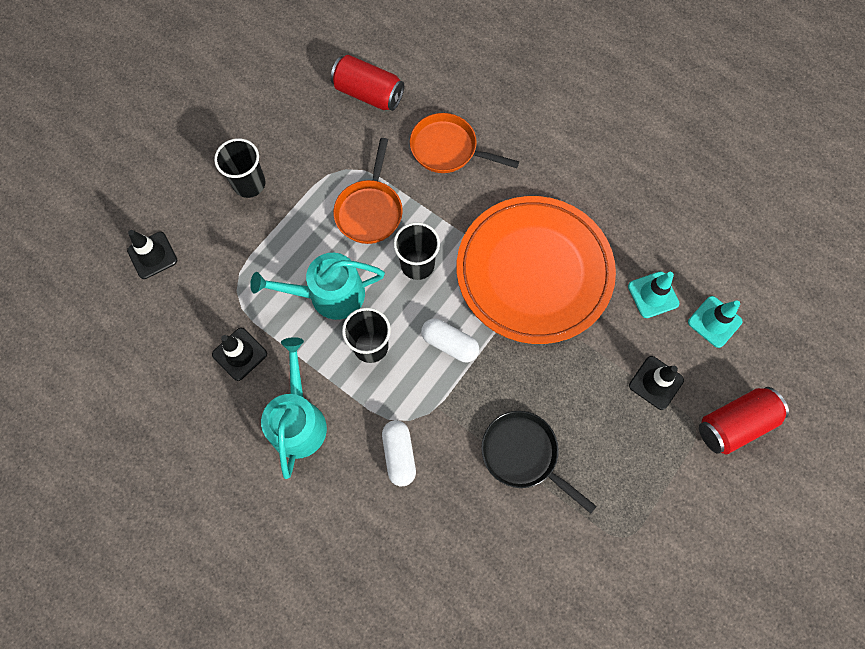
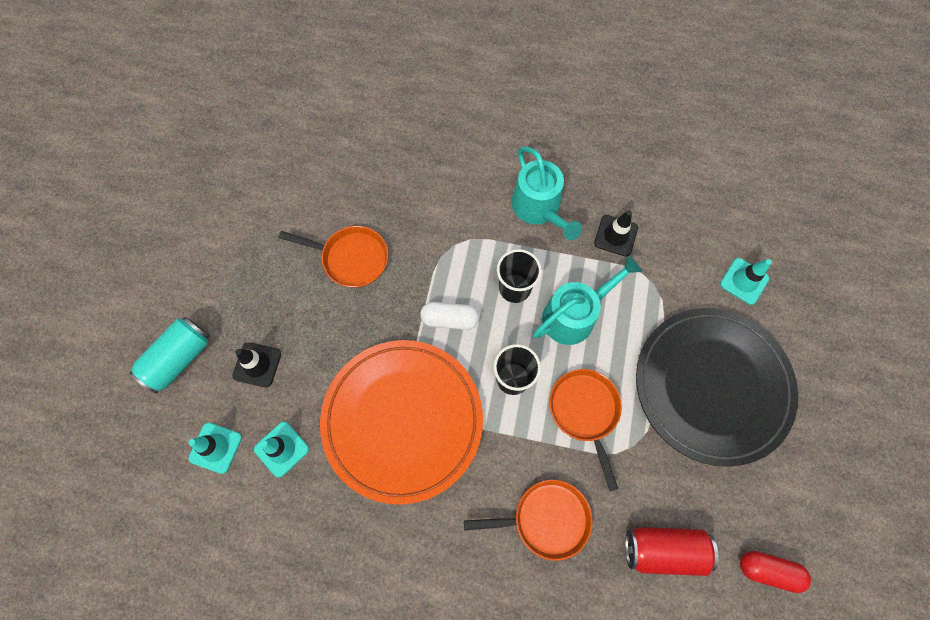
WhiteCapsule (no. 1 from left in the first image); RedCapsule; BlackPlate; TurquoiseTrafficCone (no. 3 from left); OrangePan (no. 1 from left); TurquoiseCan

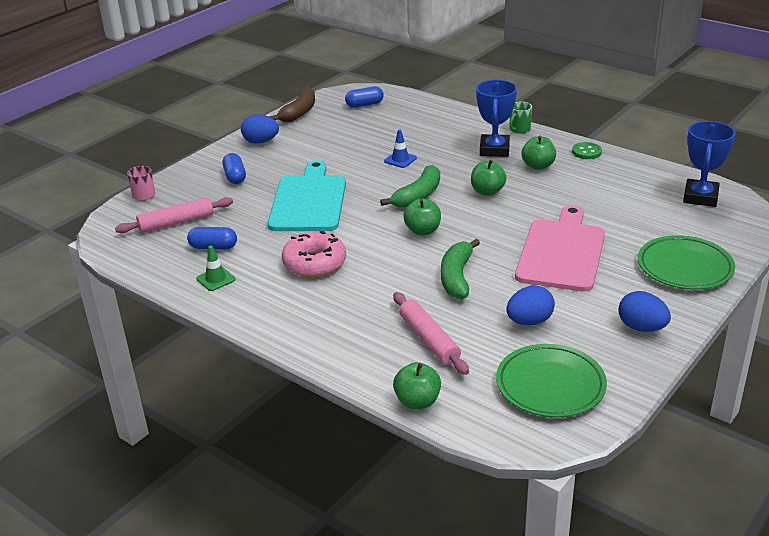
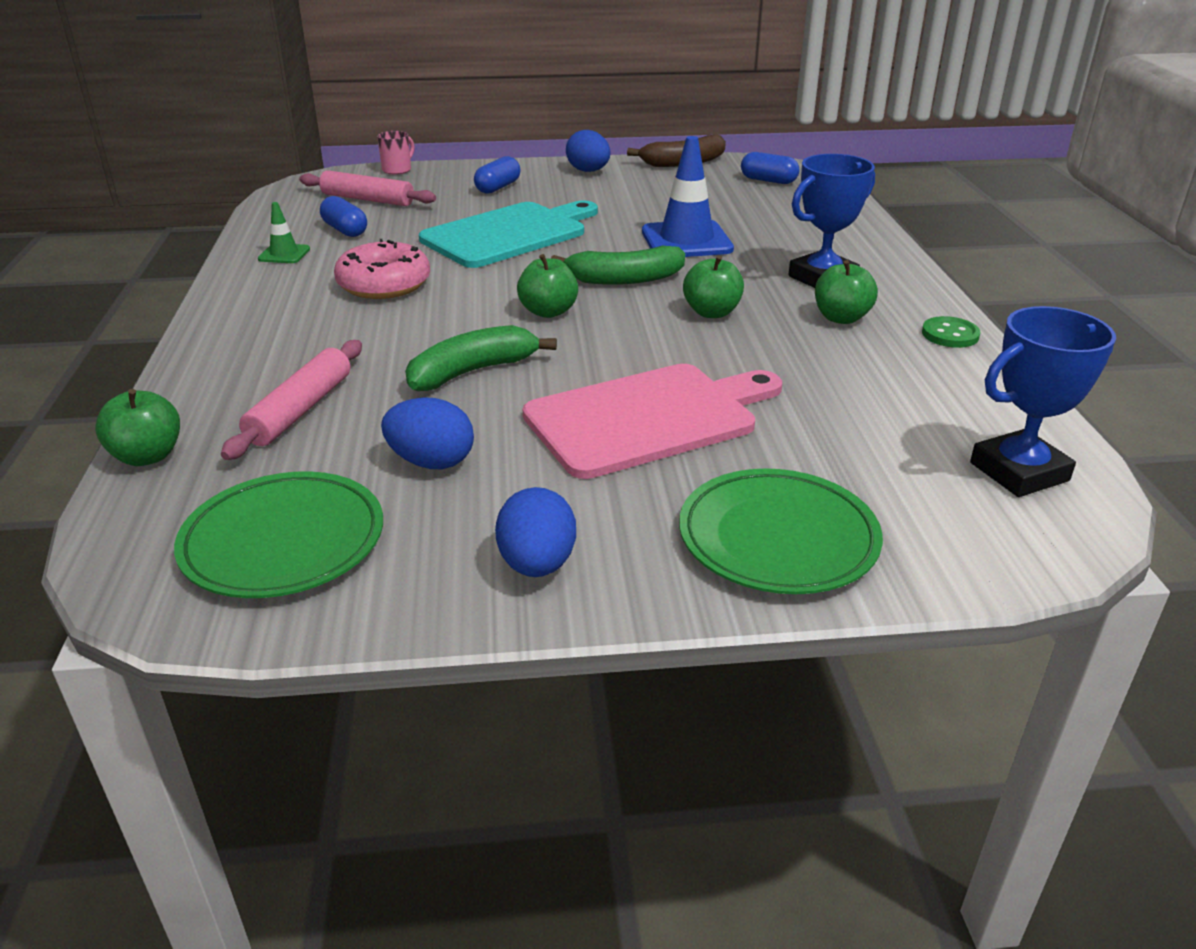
GreenMug; BlueTrafficCone

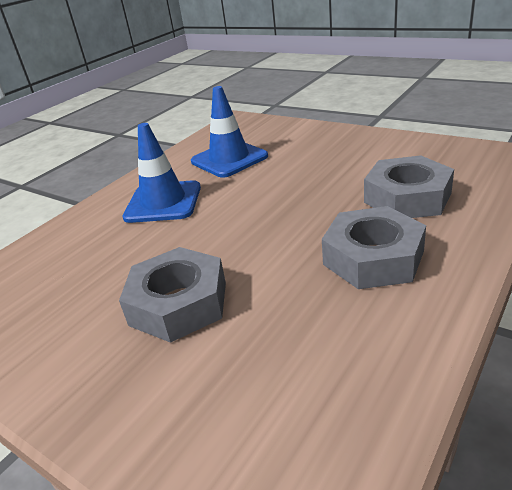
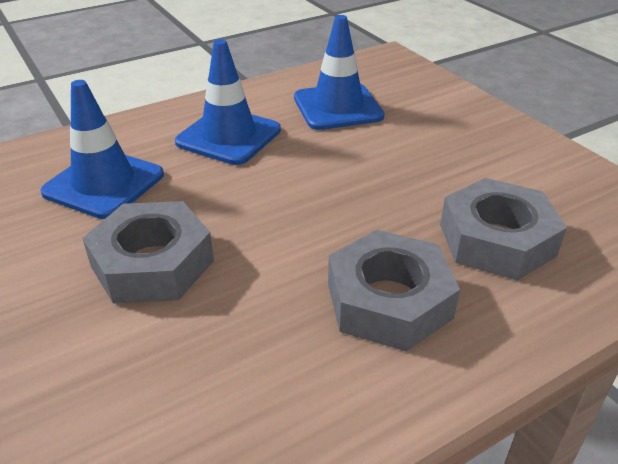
BlueTrafficCone (no. 1 from left)

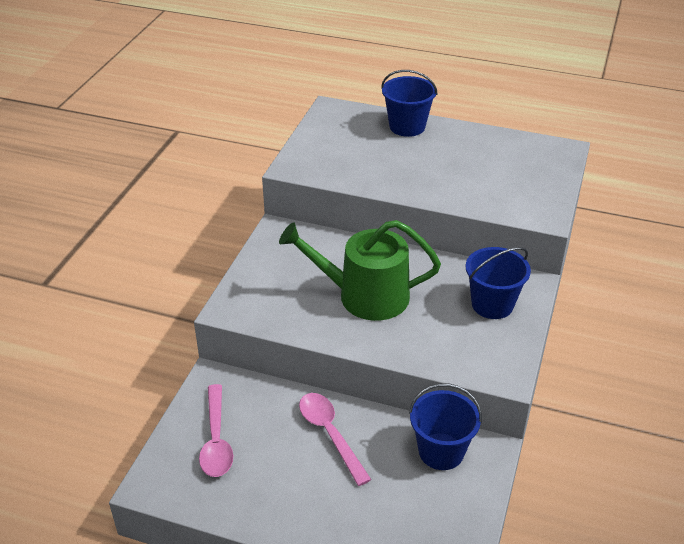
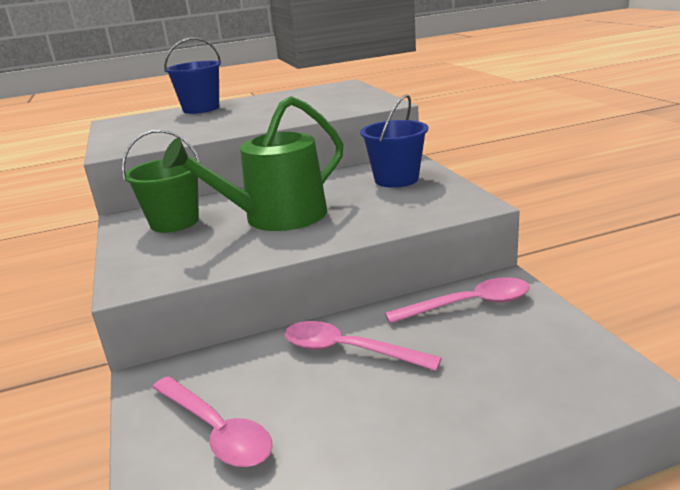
GreenBucket; PinkSpoon (no. 3 from left)

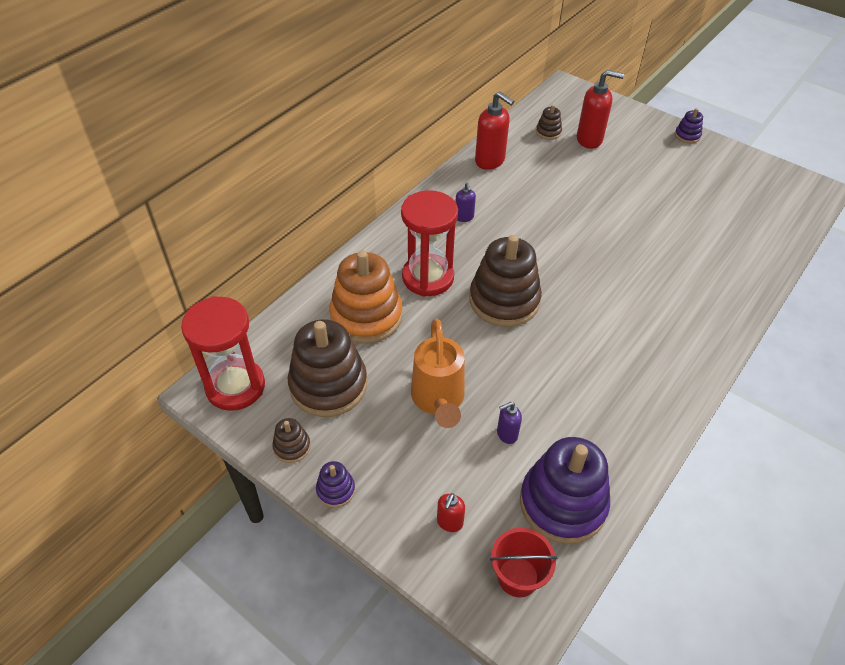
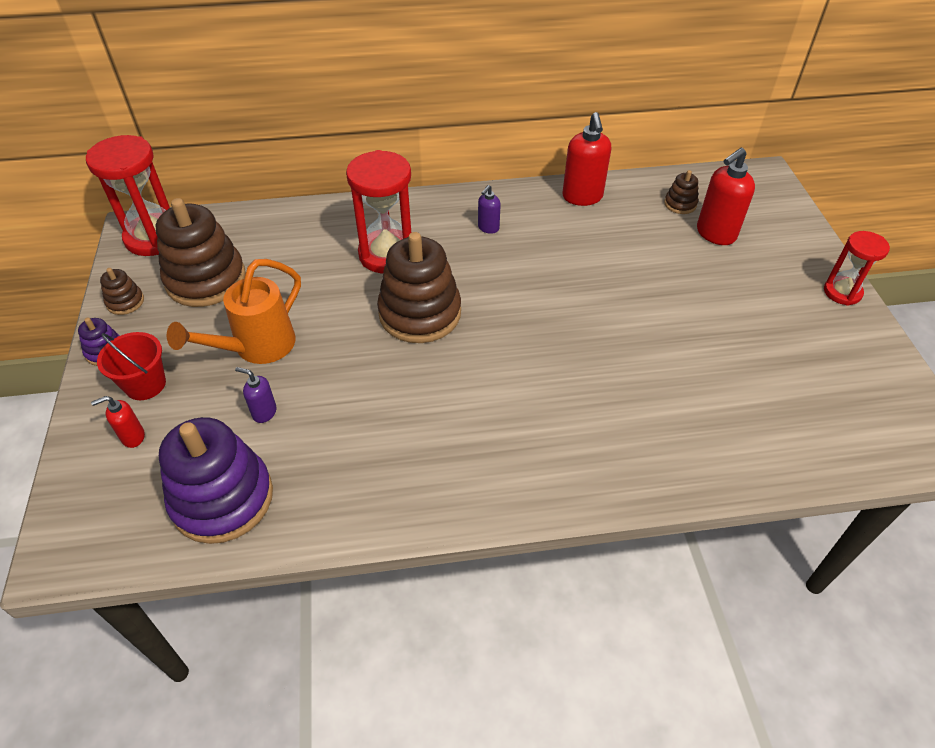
OrangeStackingToy; RedBucket; RedHourglass (no. 3 from left); RedSoapDispenser (no. 3 from left)

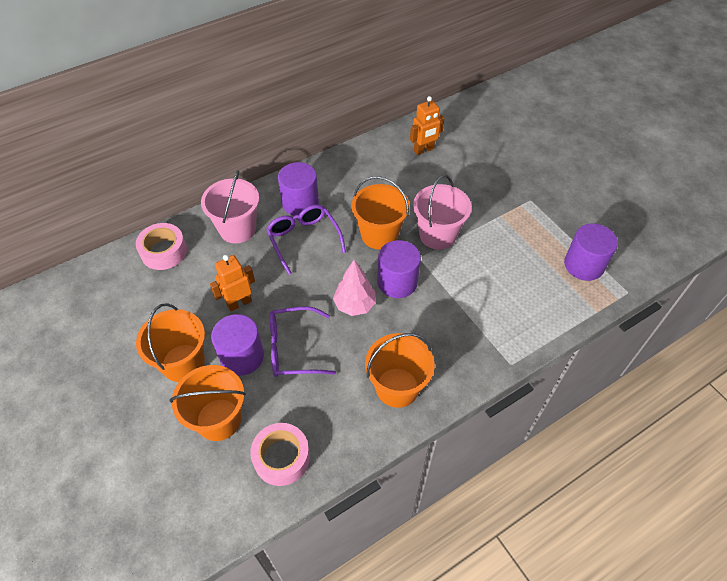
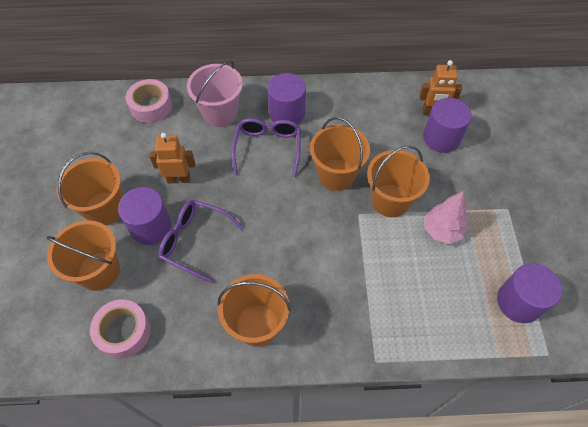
PinkTree; PurpleCylinder (no. 3 from left); OrangeBucket (no. 5 from left)

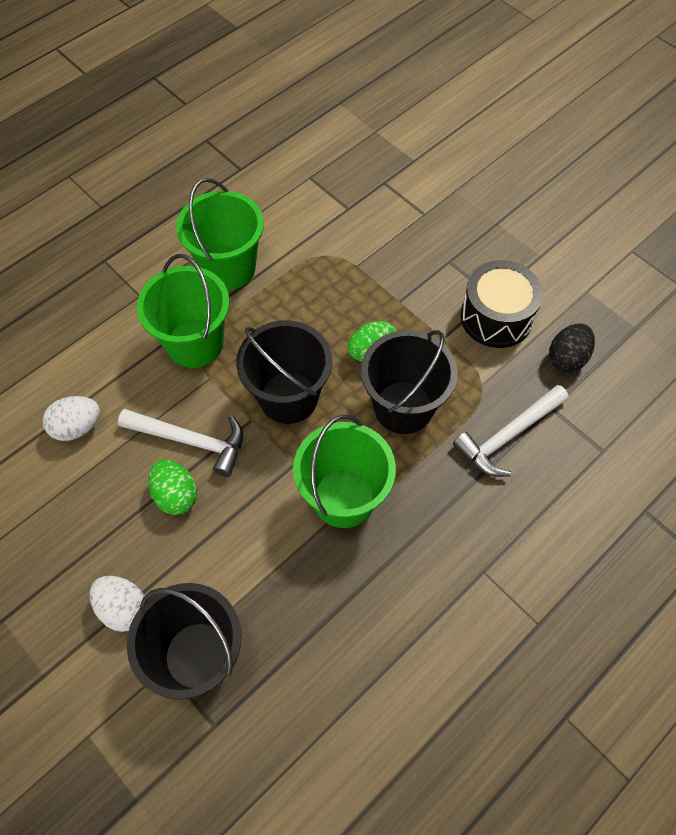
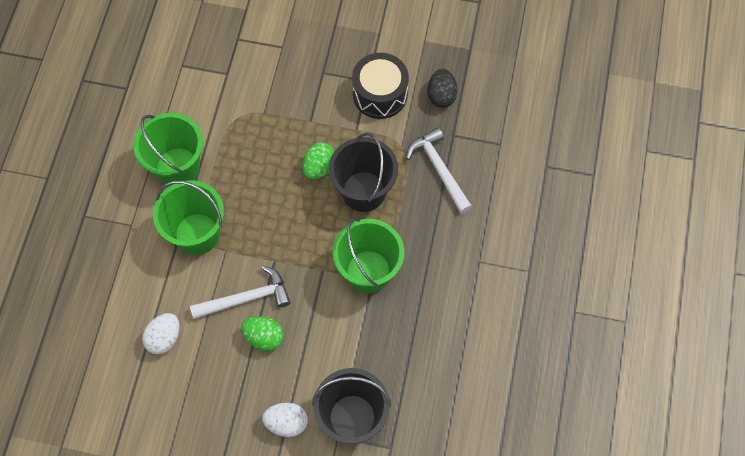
BlackBucket (no. 2 from left in the first image); WhiteHammer (no. 2 from left)

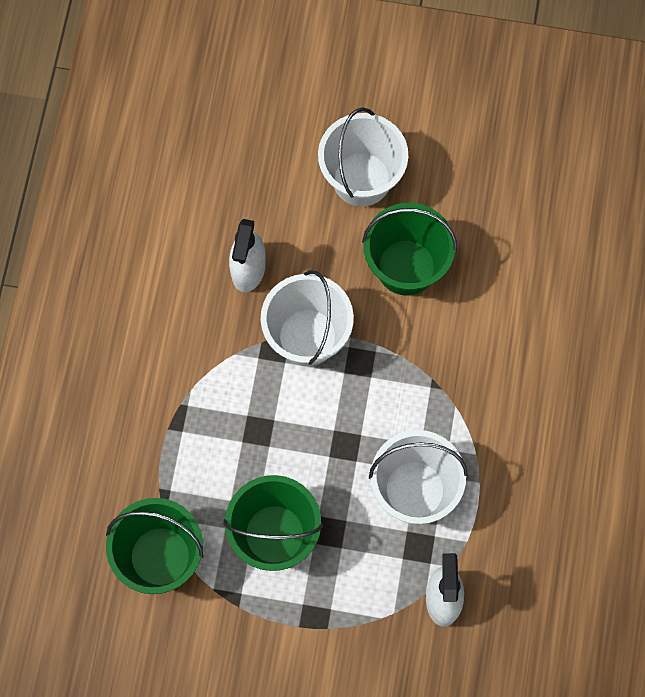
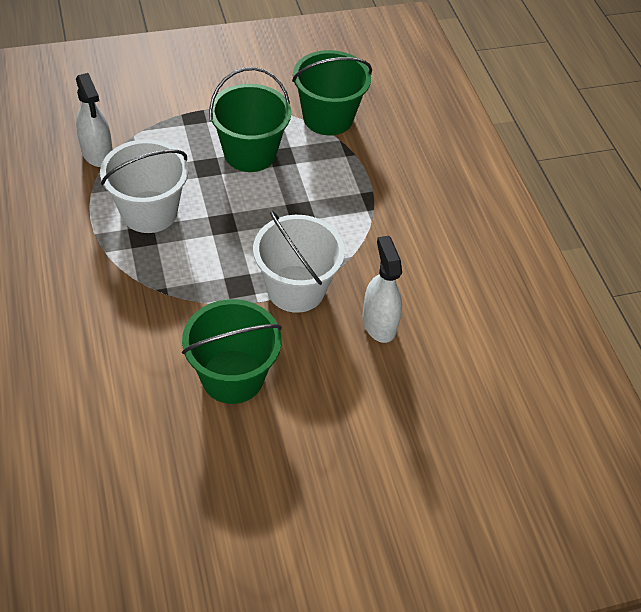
WhiteBucket (no. 2 from left in the first image)

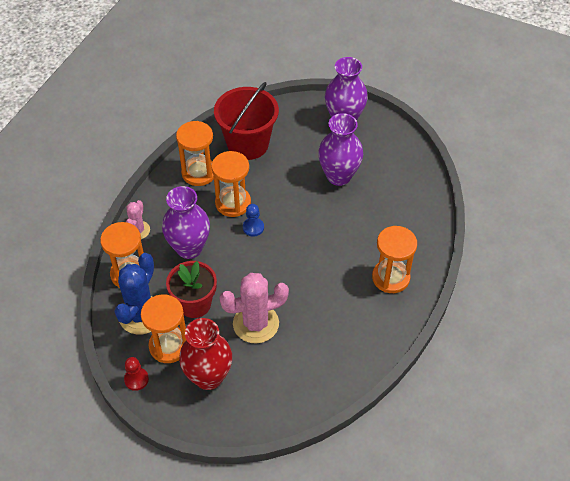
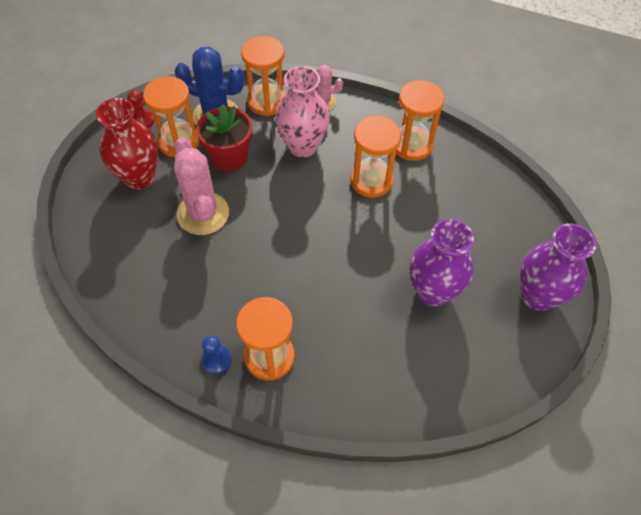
RedBucket; BluePawn; PinkVase

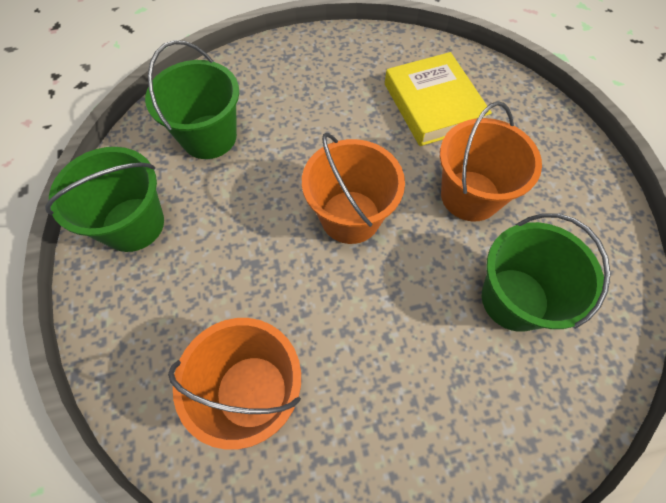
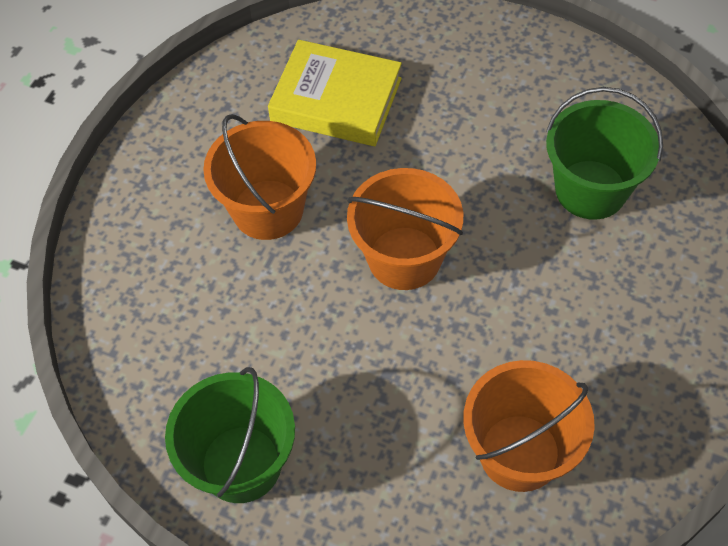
GreenBucket (no. 2 from left in the first image); OrangeBucket (no. 1 from left)

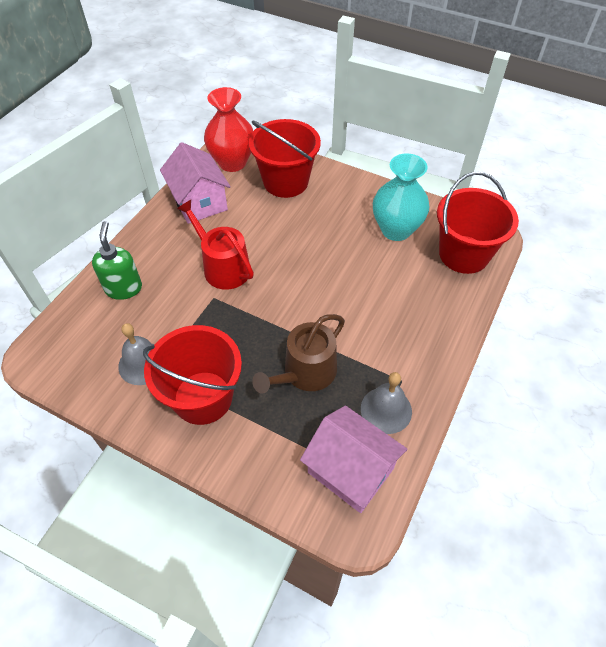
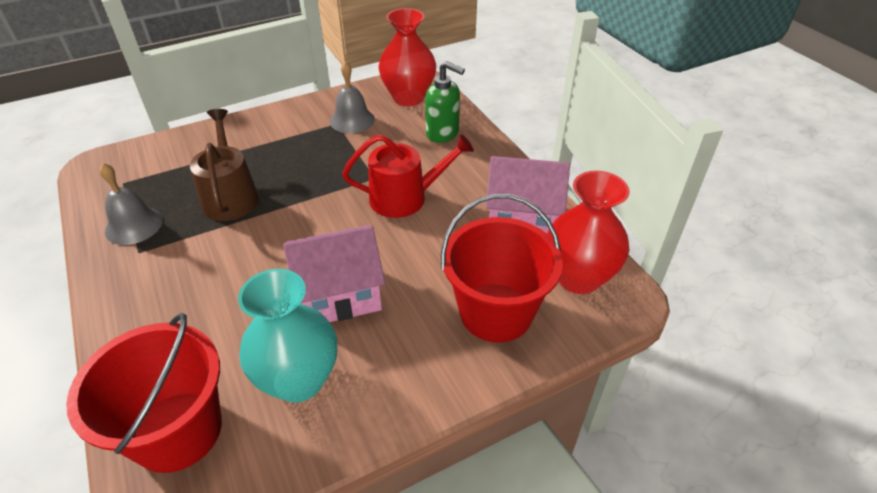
RedBucket (no. 1 from left in the first image); RedVase (no. 1 from left); PinkHouse (no. 1 from left)

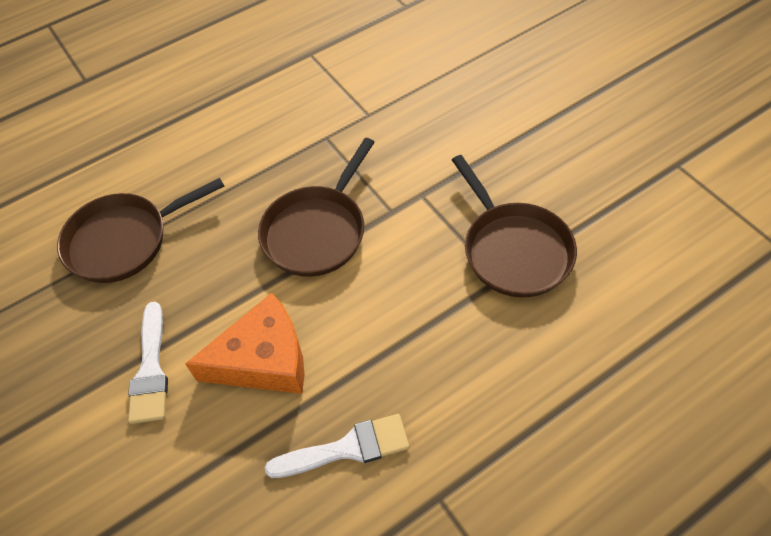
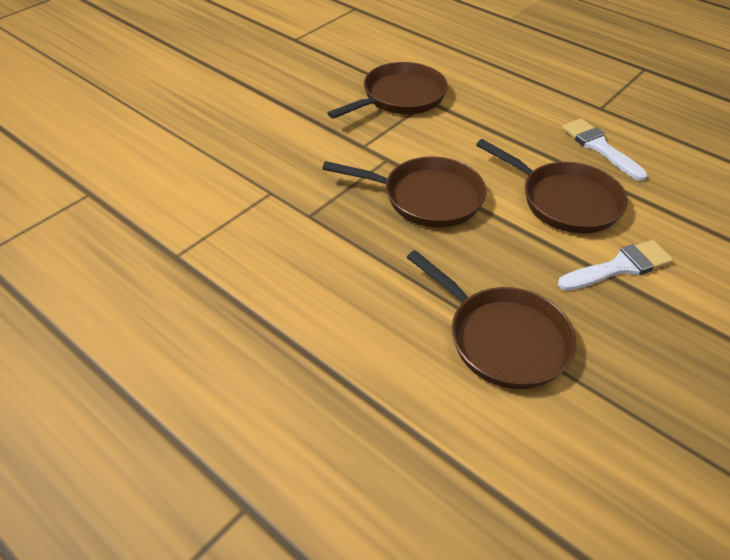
BrownPan (no. 4 from left)

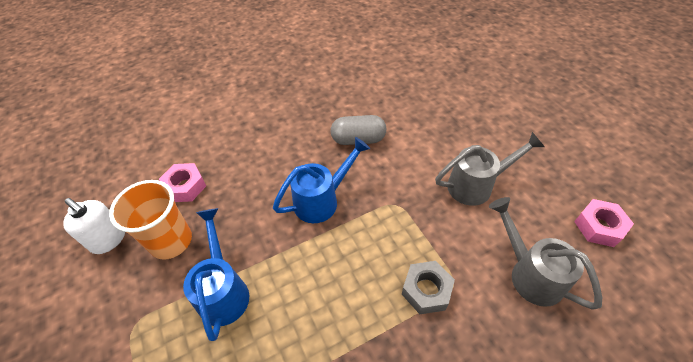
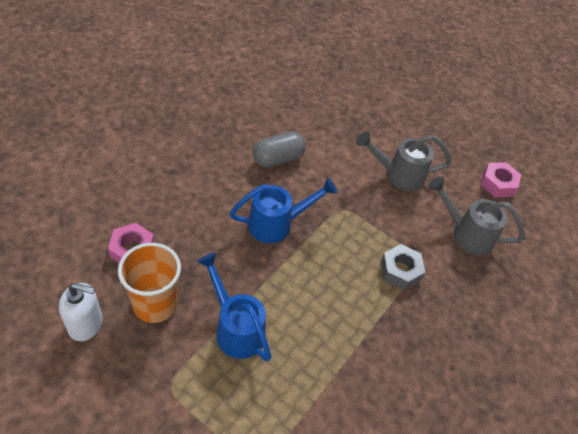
BlueWateringCan (no. 2 from left); GreyWateringCan (no. 1 from left)

